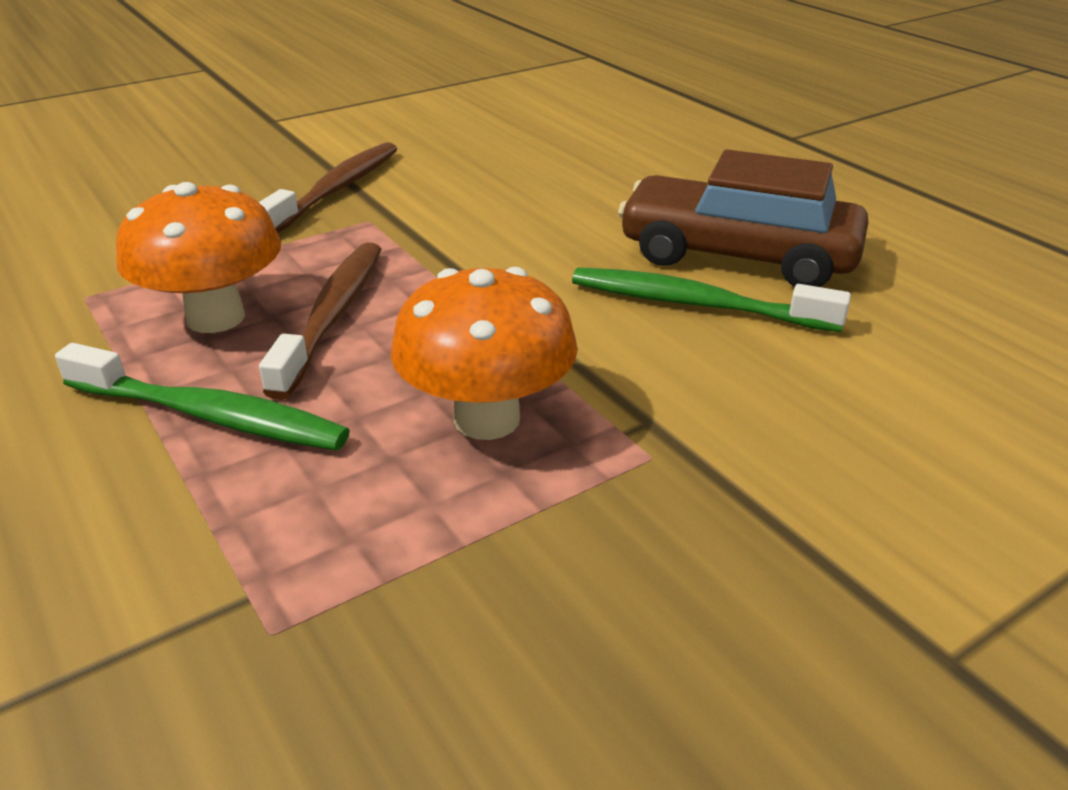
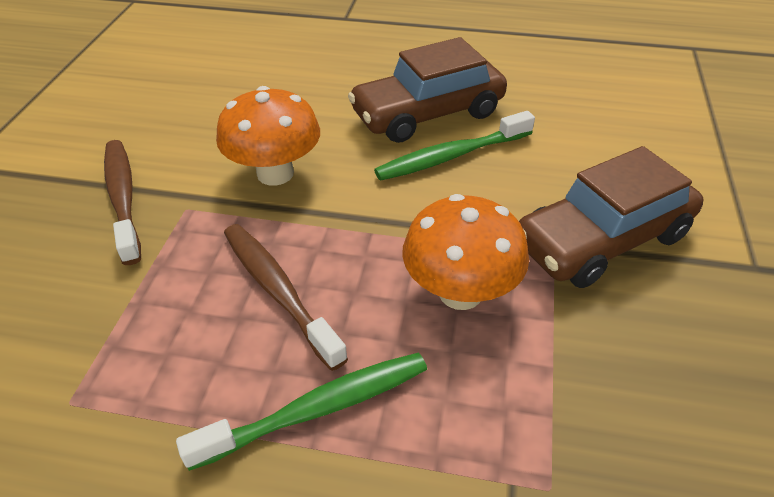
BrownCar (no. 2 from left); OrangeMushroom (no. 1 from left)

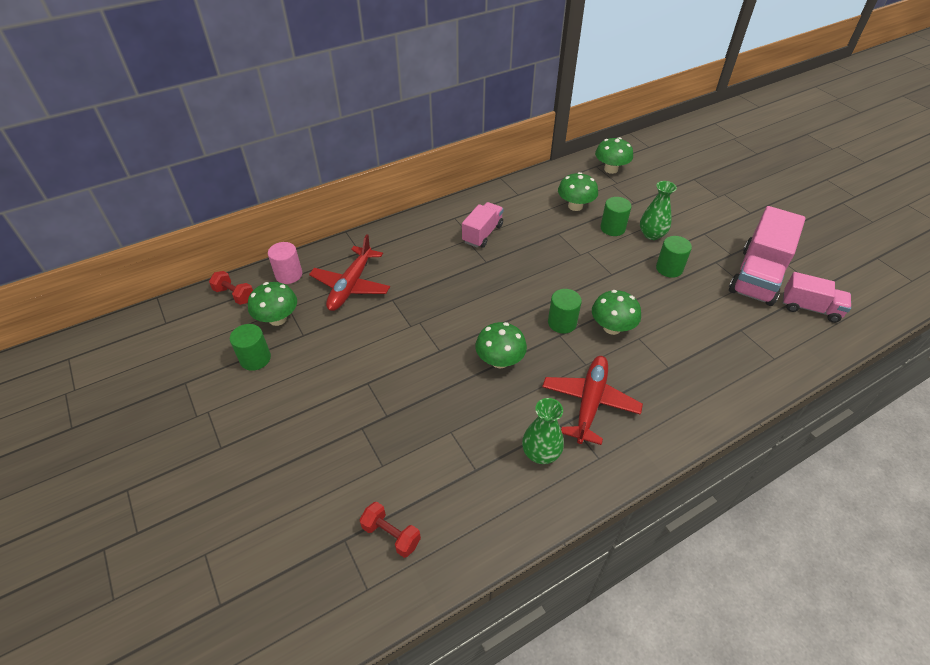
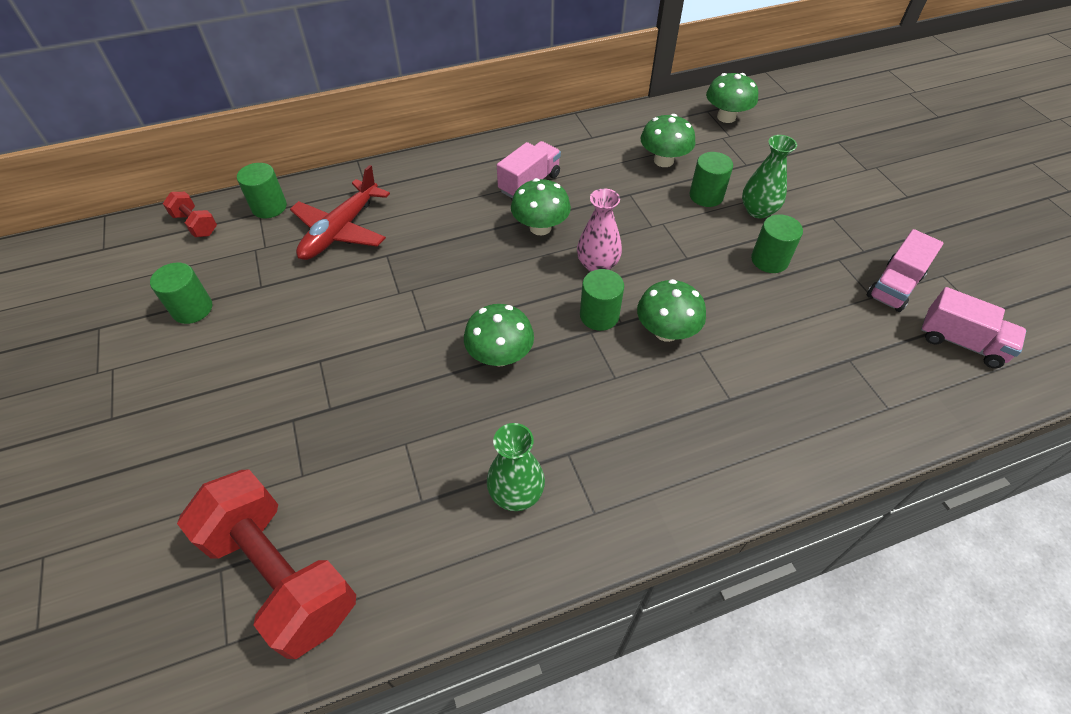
RedPlane (no. 2 from left in the first image); PinkVase; GreenMushroom (no. 2 from left); GreenCylinder (no. 2 from left); RedDumbbell (no. 2 from left); PinkTruck (no. 2 from left)

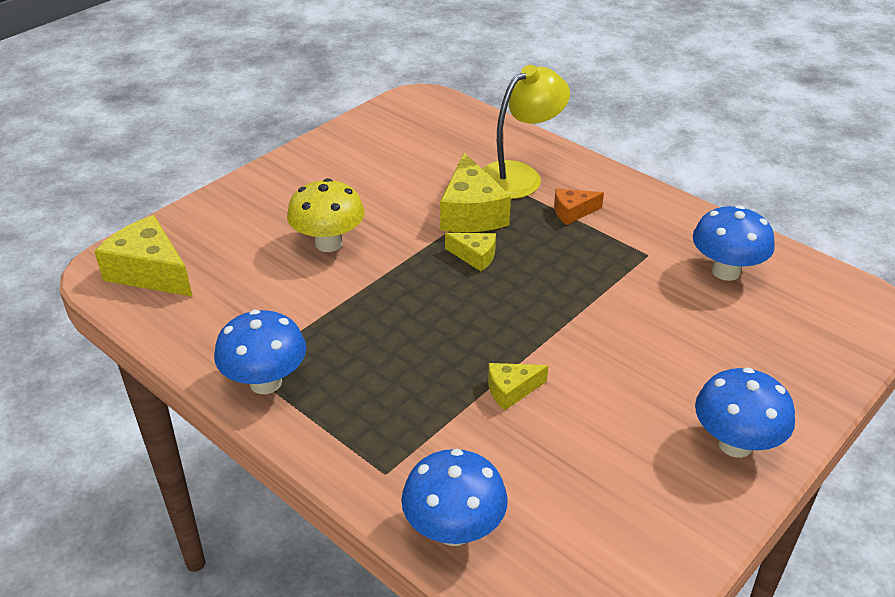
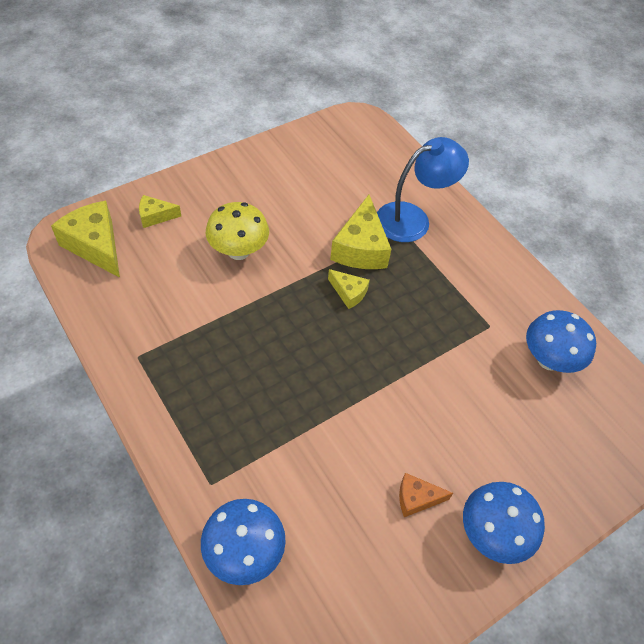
BlueMushroom (no. 1 from left in the first image); YellowCheese (no. 2 from left); OrangeCheese; BlueLamp

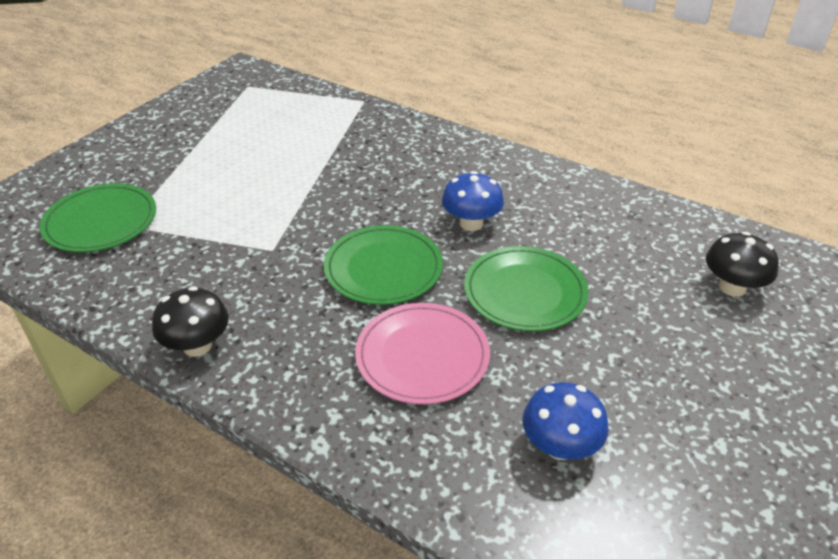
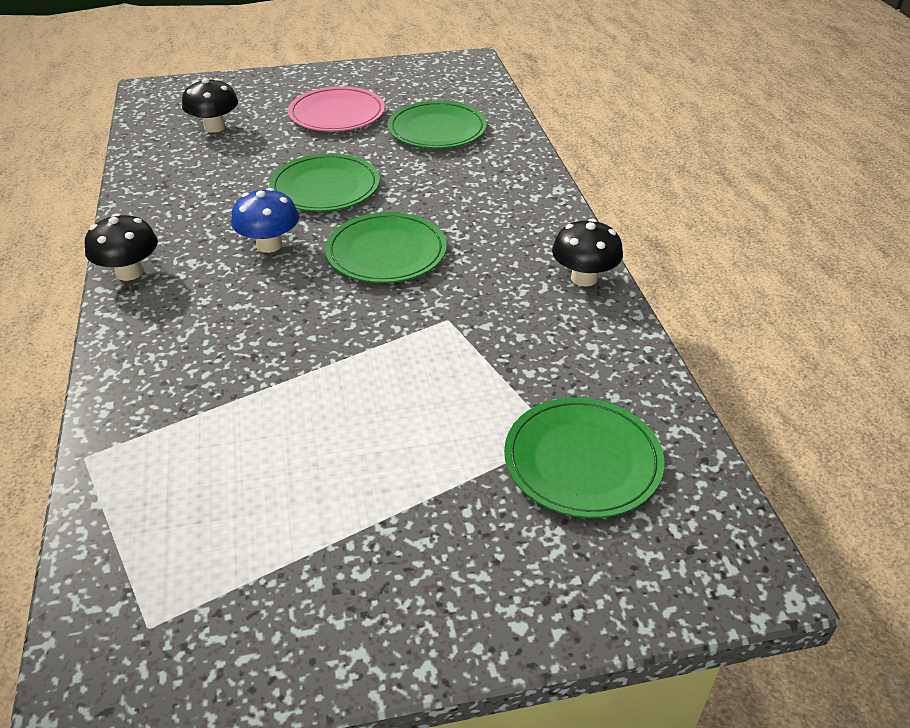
BlackMushroom (no. 1 from left); PinkPlate; GreenPlate (no. 3 from left)

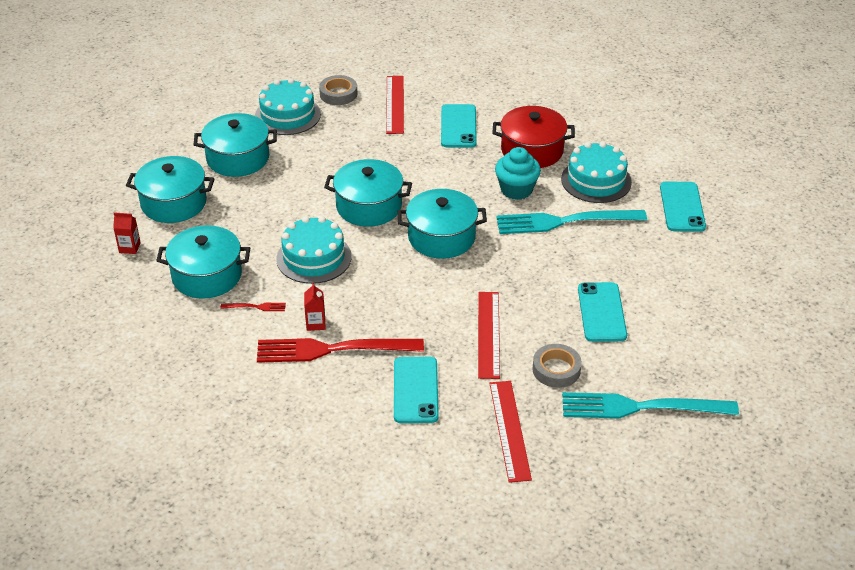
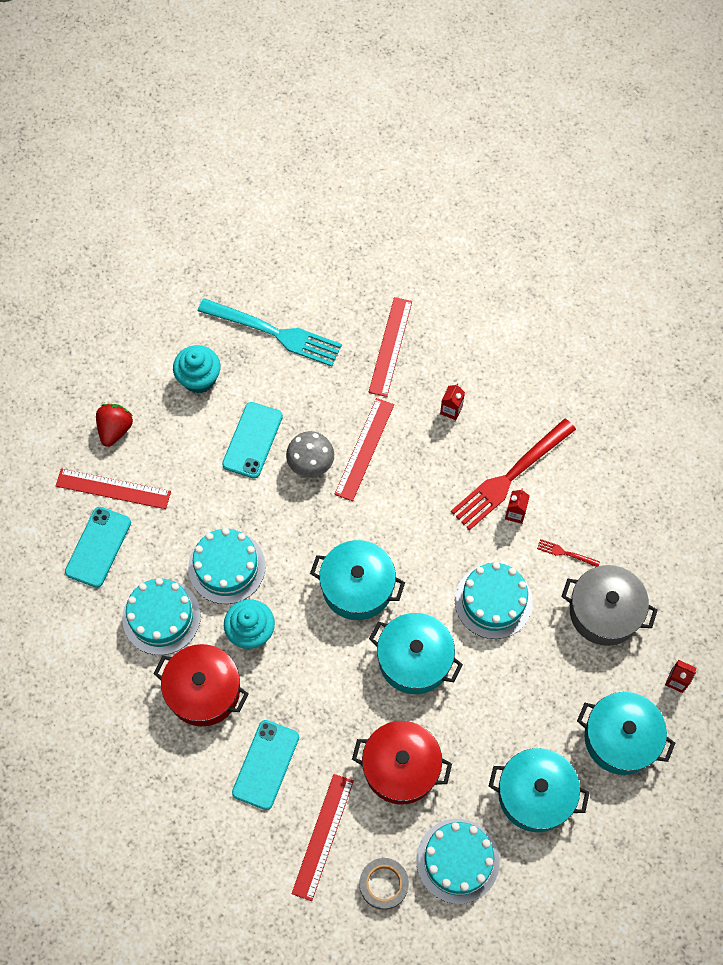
GreyTape (no. 2 from left in the first image); RedRuler (no. 1 from left); RedStrawberry; TurquoiseCupcake (no. 1 from left); GreyMushroom; RedPot (no. 2 from left); RedCarton (no. 1 from left); TurquoiseCake (no. 2 from left); GreyPot; RedFork (no. 1 from left)

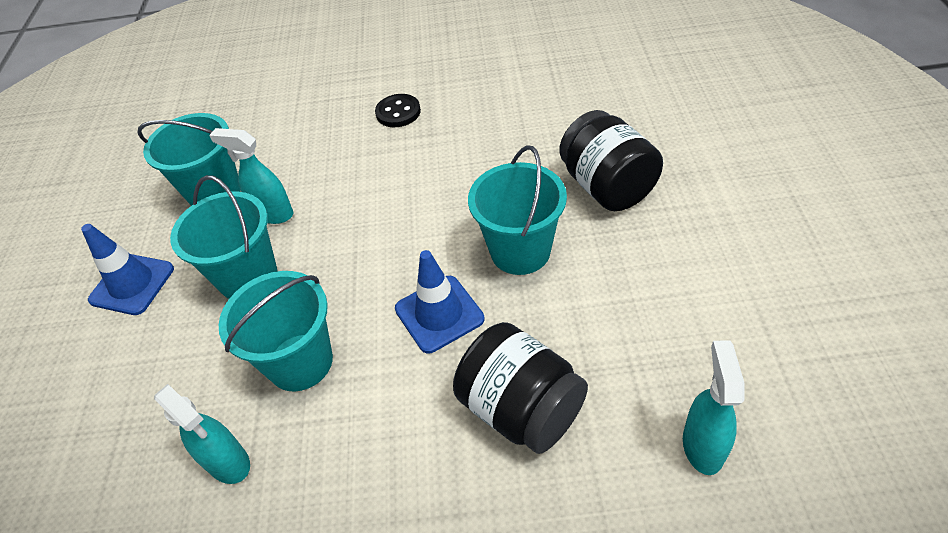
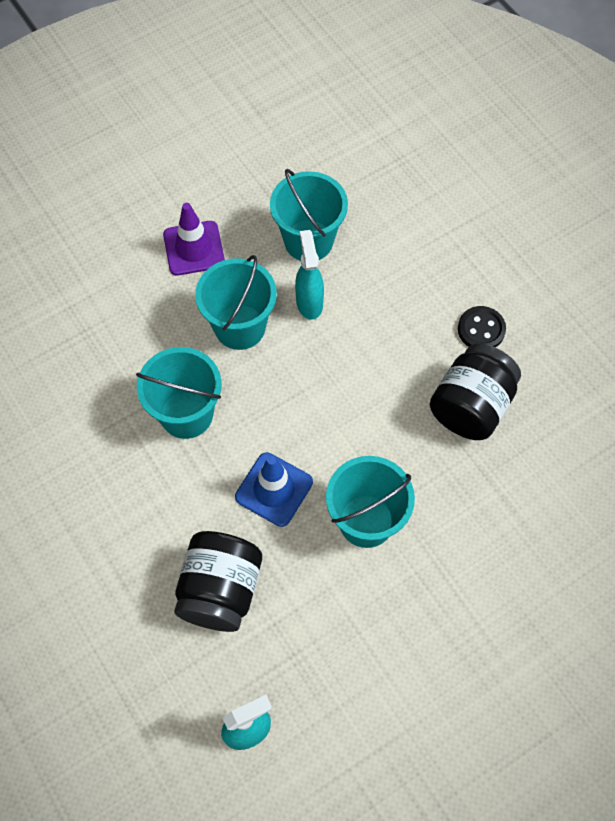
TurquoiseSprayBottle (no. 1 from left in the first image); BlackJar (no. 2 from left); PurpleTrafficCone

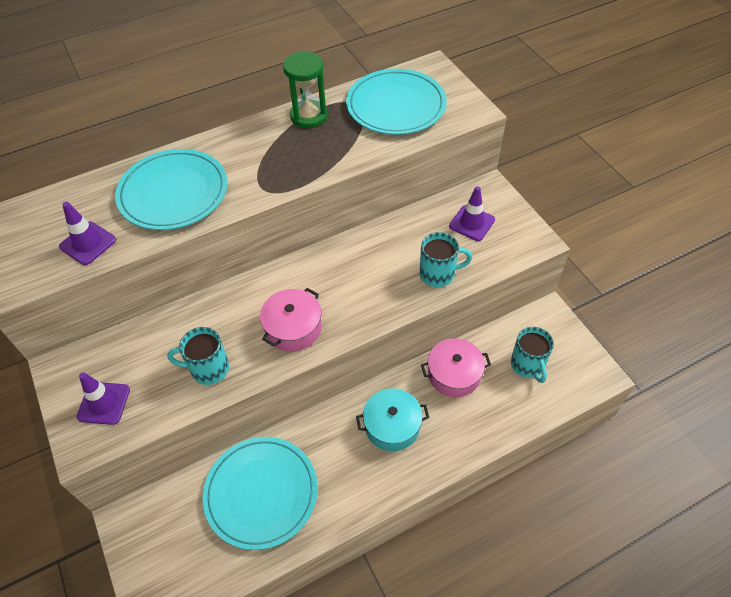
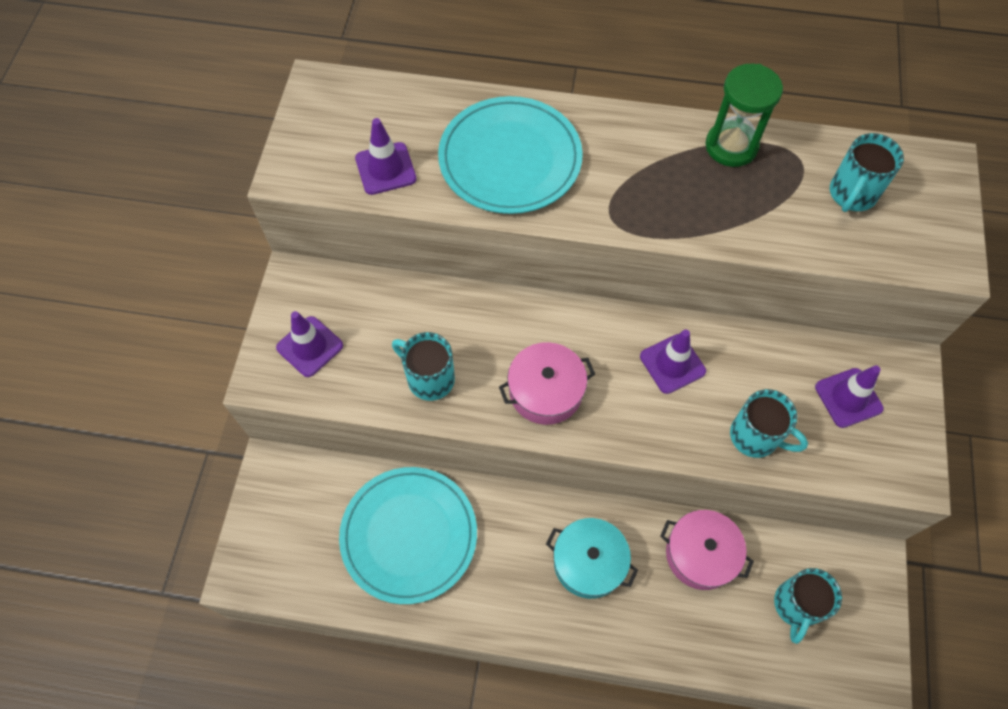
PurpleTrafficCone (no. 3 from left); TurquoiseMug (no. 4 from left)

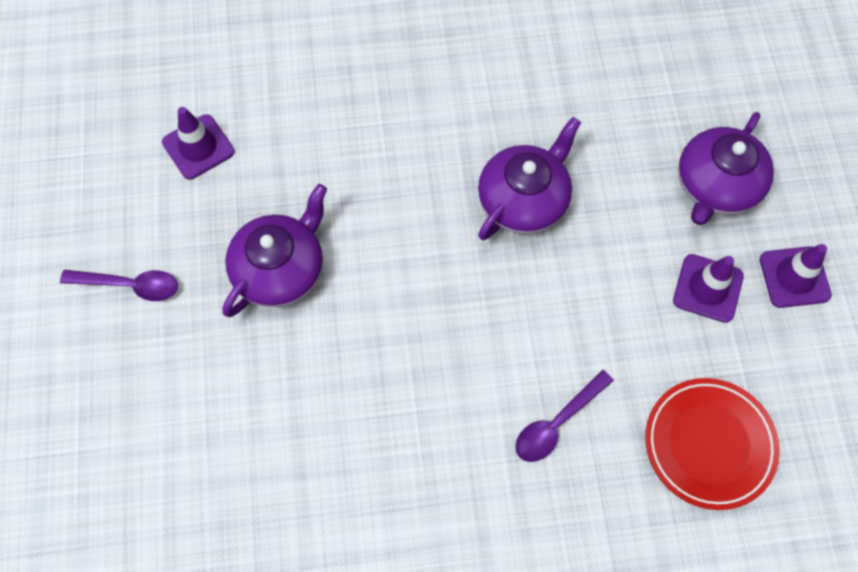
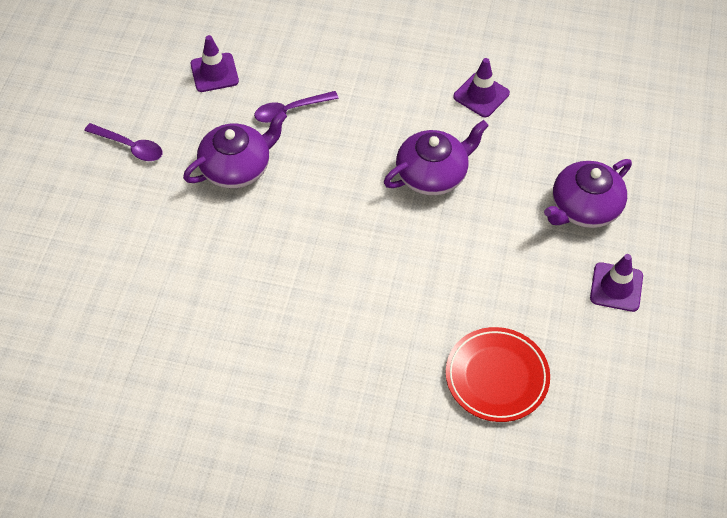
PurpleSpoon (no. 2 from left); PurpleTrafficCone (no. 2 from left)

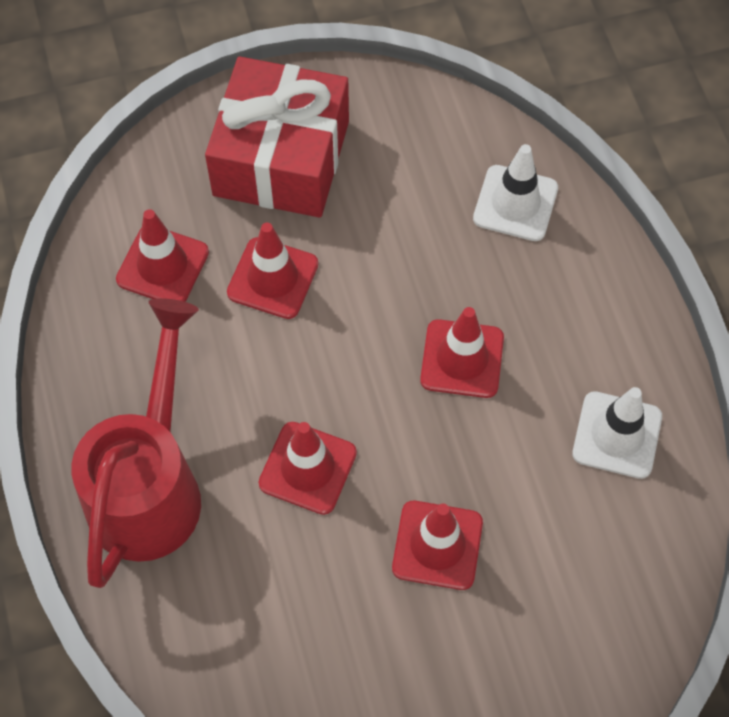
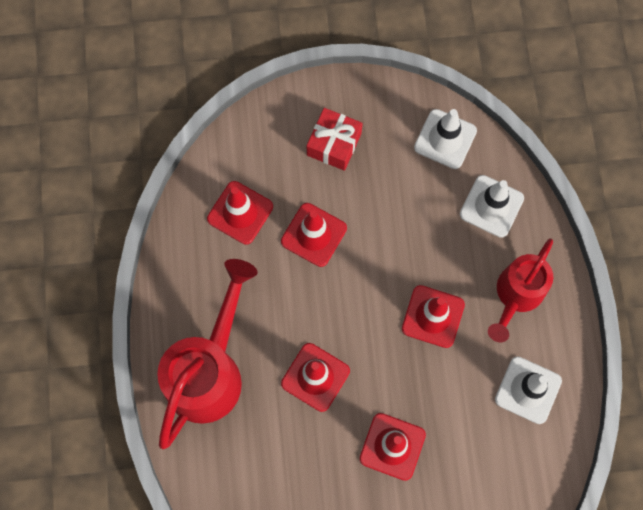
WhiteTrafficCone (no. 1 from left); RedWateringCan (no. 2 from left); RedGift

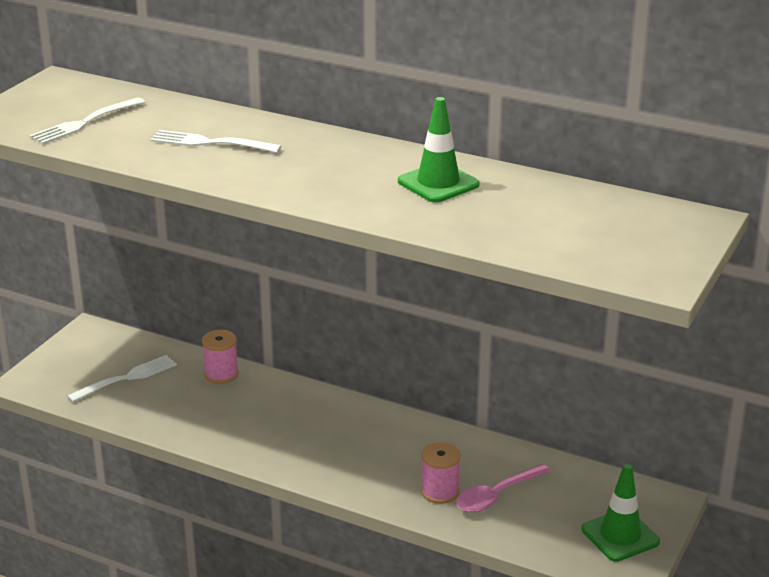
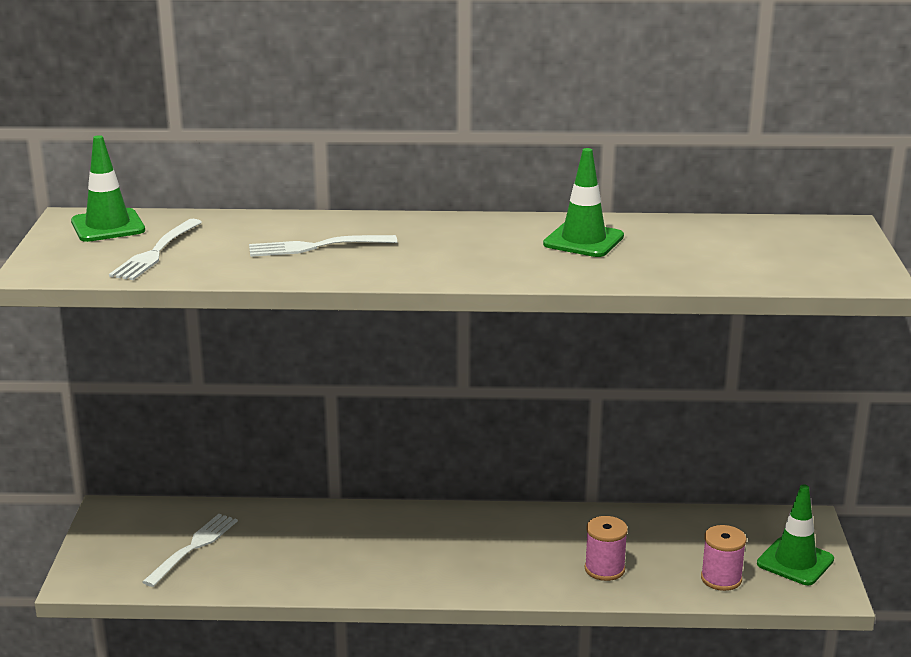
PinkSpoon; GreenTrafficCone (no. 1 from left); PinkSpool (no. 2 from left)

